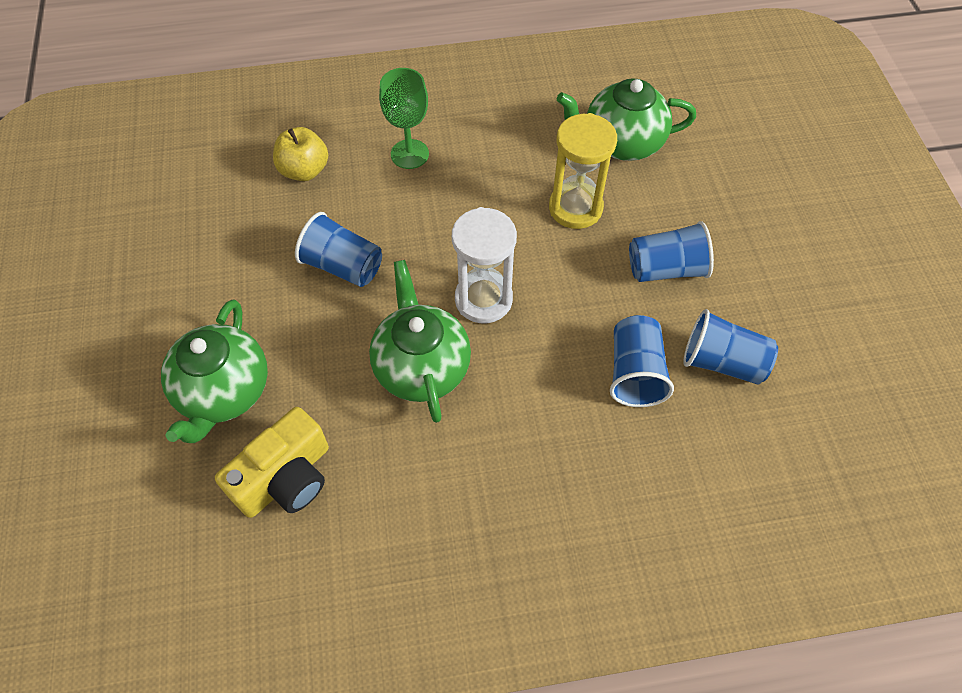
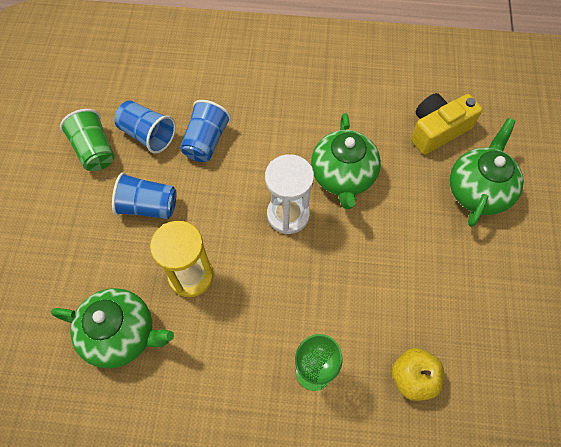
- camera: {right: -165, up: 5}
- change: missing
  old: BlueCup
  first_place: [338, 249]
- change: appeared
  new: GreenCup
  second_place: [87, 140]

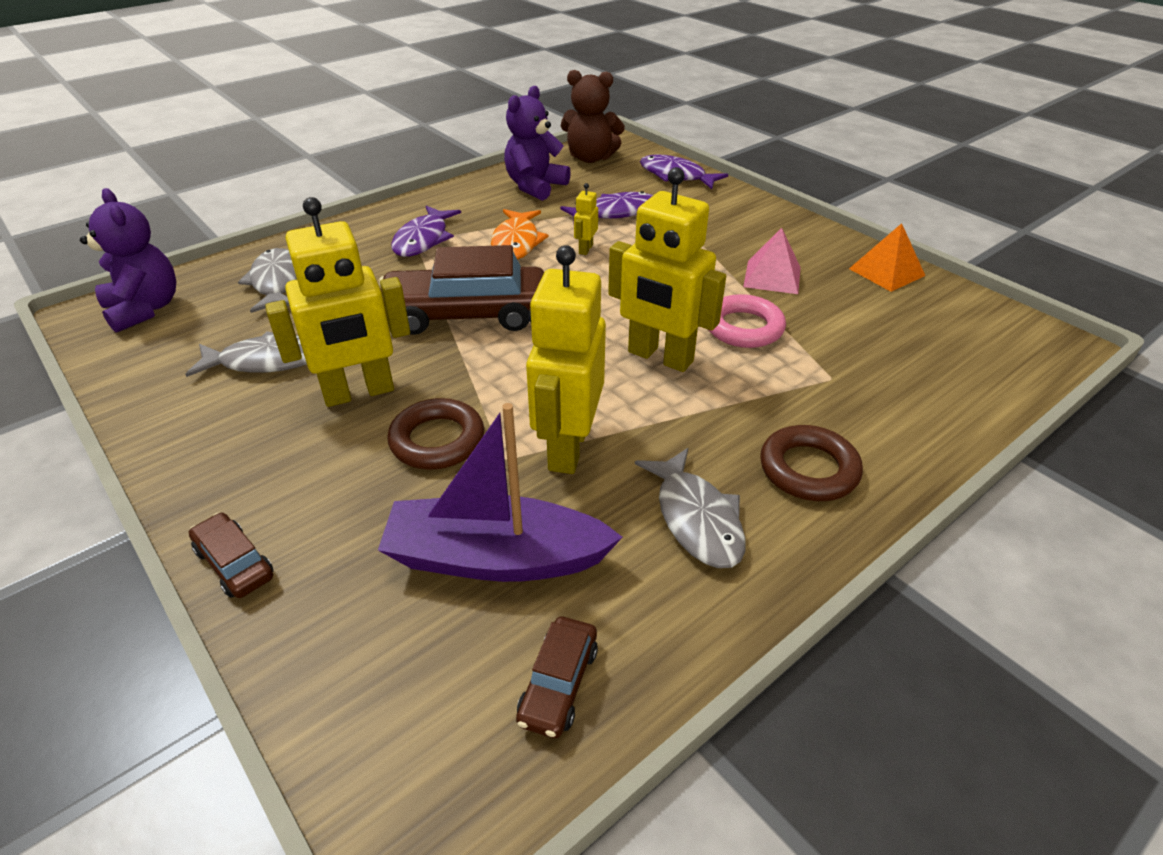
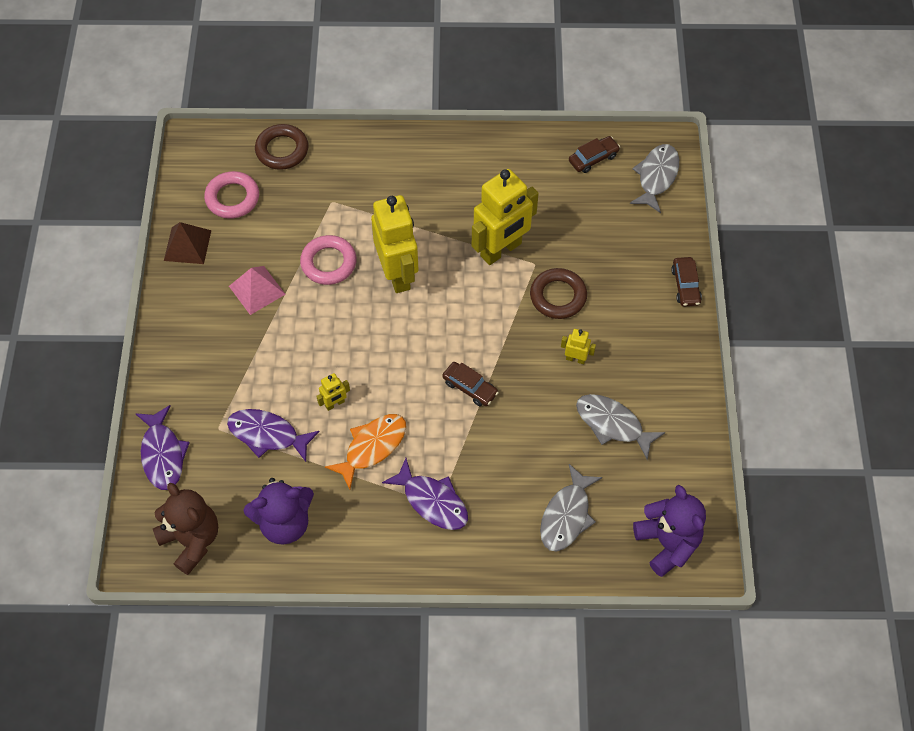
- camera: {right: -140, up: 20}
- change: spun
  old: PurpleTeddyBear
  first_place: [128, 260]
  second_place: [669, 531]
  degrees: 150
- change: size
  old: YellowRobot
  first_place: [337, 302]
  second_place: [578, 346]
  factor: 0.43
- change: missing
  old: PurpleBoat
  first_place: [500, 492]
- change: size
  old: BrownCar
  first_place: [461, 290]
  second_place: [470, 384]
  factor: 0.46
- change: spun
  old: PurpleFish
  first_place: [426, 231]
  second_place: [425, 494]
  degrees: 75
- change: relocated
  old: GreyFish
  first_place: [690, 508]
  second_place: [654, 178]
- change: relocated
  old: BrownRing
  first_place: [811, 463]
  second_place: [281, 147]
- change: colour
  old: OrangePyramid
  new: BrownPyramid
  first_place: [887, 257]
  second_place: [187, 243]
- change: appeared
  new: PinkRing
  second_place: [231, 195]

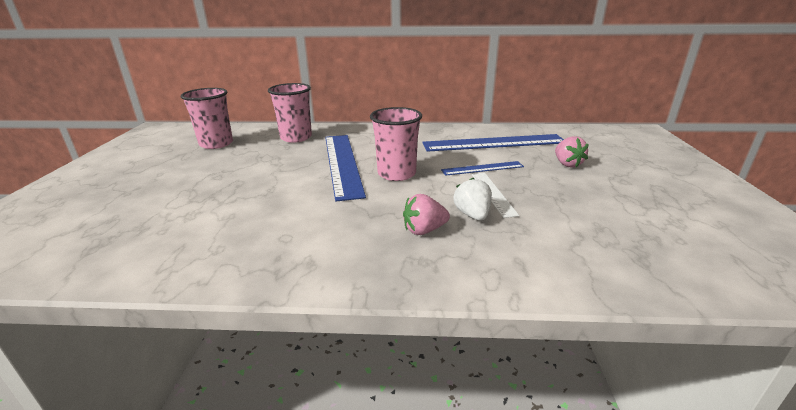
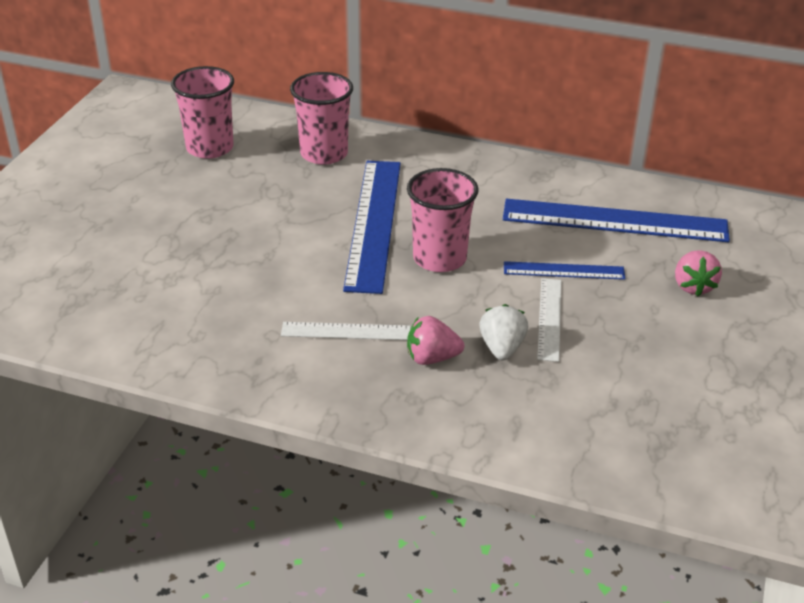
- camera: {right: 15, up: 10}
- change: appeared
  new: WhiteRuler
  second_place: [346, 331]

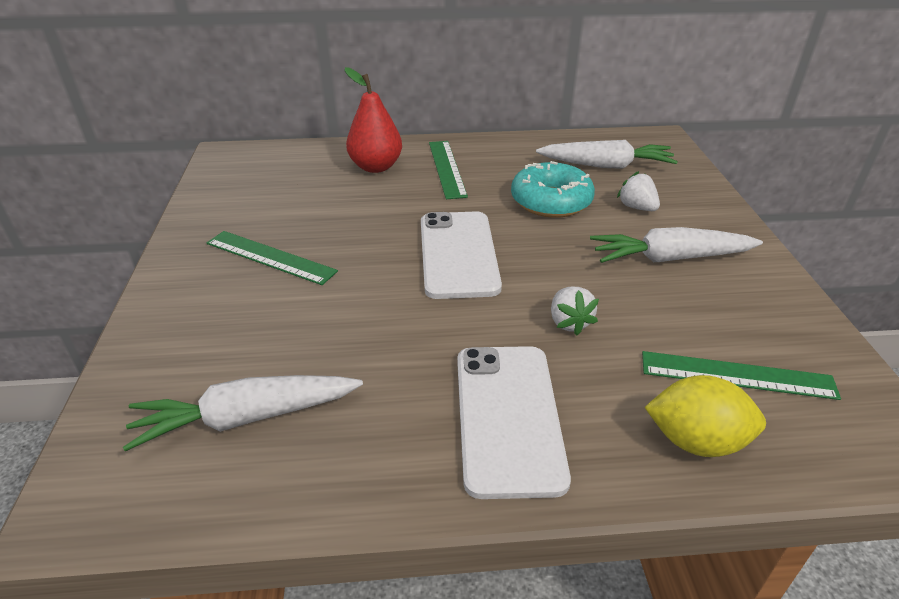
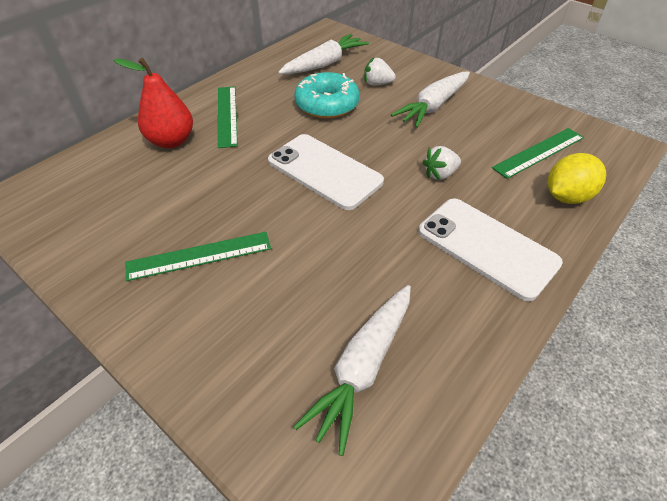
- camera: {right: -45, up: 10}
- change: spun
  old: GreenRuler
  first_place: [448, 170]
  second_place: [228, 117]
  degrees: 45
- change: spun
  old: WhiteStrawberry
  first_place: [575, 311]
  second_place: [442, 163]
  degrees: 120

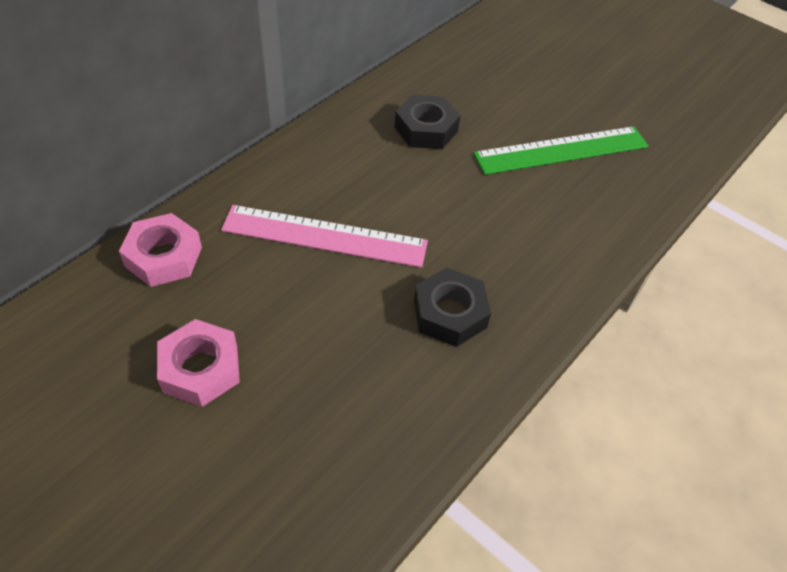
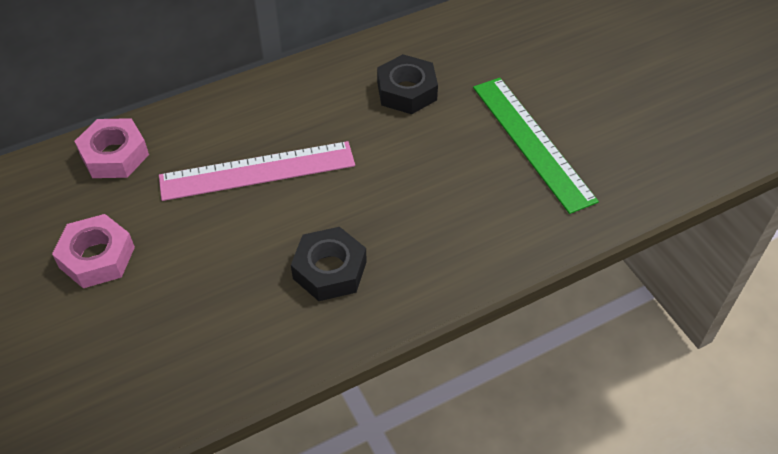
- camera: {right: 25, up: 0}
- change: spun
  old: PinkRuler
  first_place: [324, 236]
  second_place: [257, 171]
  degrees: -45
- change: spun
  old: GreenRuler
  first_place: [560, 150]
  second_place: [536, 146]
  degrees: 60

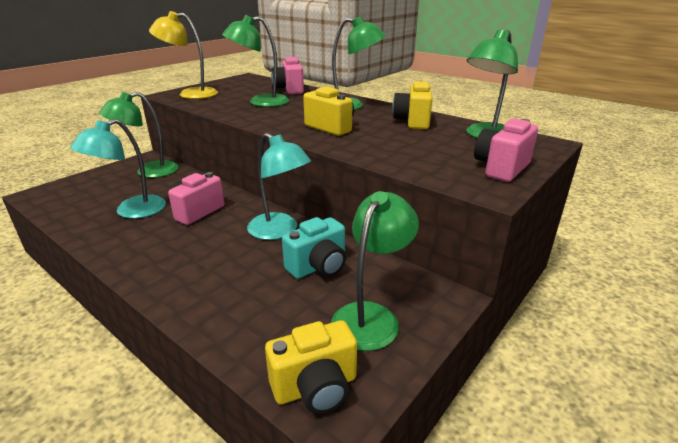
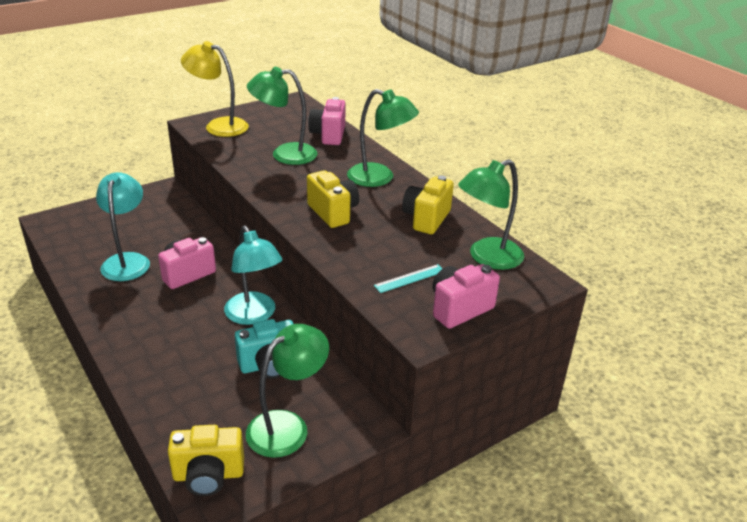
- camera: {right: 15, up: 5}
- change: spun
  old: TurquoiseLamp
  first_place: [118, 169]
  second_place: [123, 226]
  degrees: 120
- change: missing
  old: GreenLamp
  first_place: [139, 135]
- change: appeared
  new: TurquoiseRuler
  second_place: [408, 278]

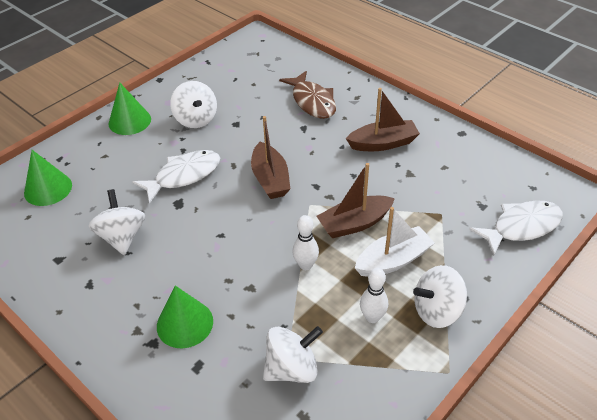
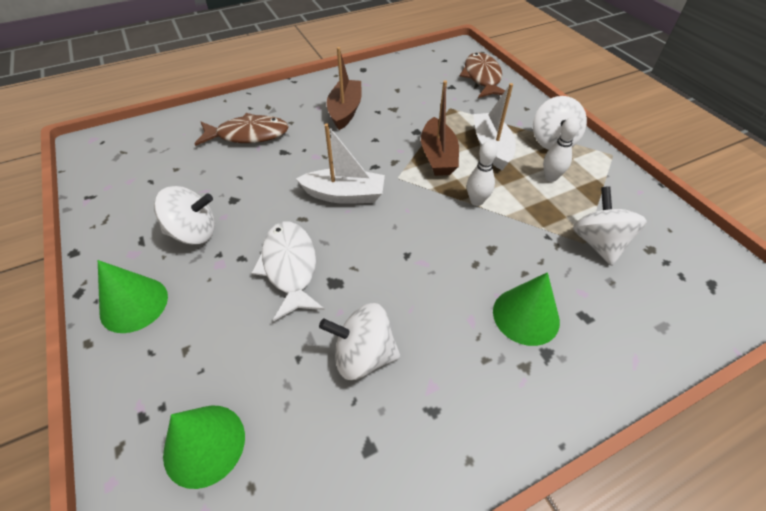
- camera: {right: -70, up: 5}
- change: colour
  old: BrownBoat
  new: WhiteBoat
  first_place: [270, 157]
  second_place: [340, 164]
- change: colour
  old: WhiteFish
  new: BrownFish
  first_place: [516, 228]
  second_place: [485, 75]

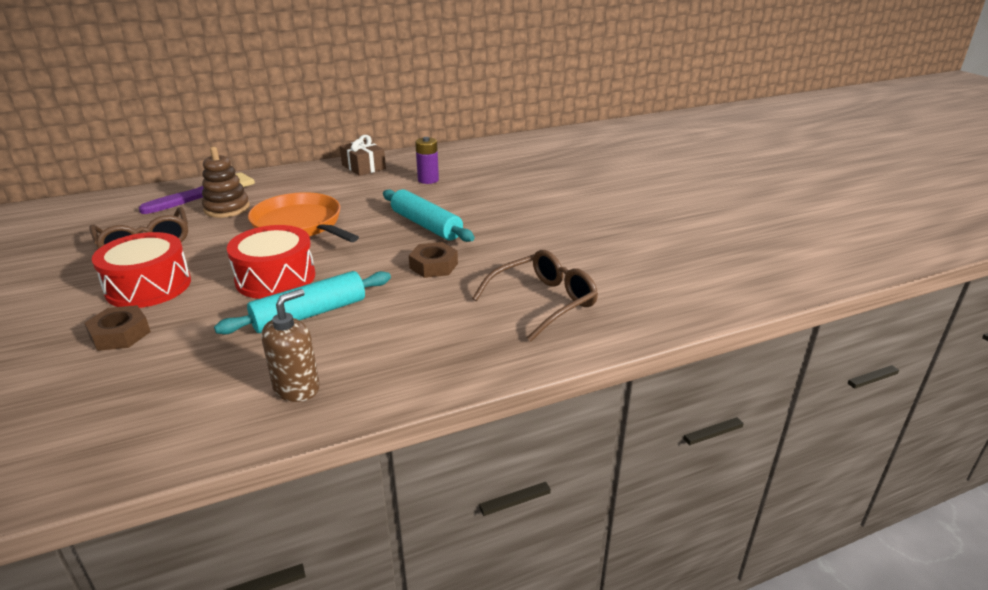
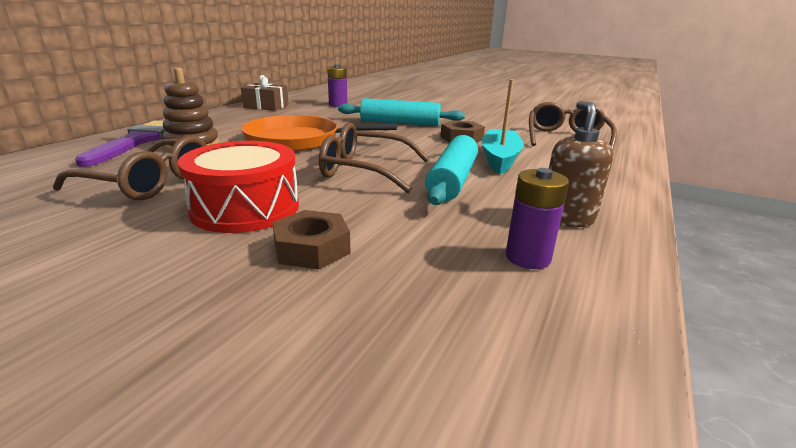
- camera: {right: -40, up: -5}
- change: exchanged
  old: RedDrum
  new: BrownGlasses
  first_place: [271, 262]
  second_place: [374, 158]
- change: appeared
  new: TurquoiseBoat
  second_place: [502, 127]
- change: appeared
  new: PurpleBattery
  second_place: [537, 218]

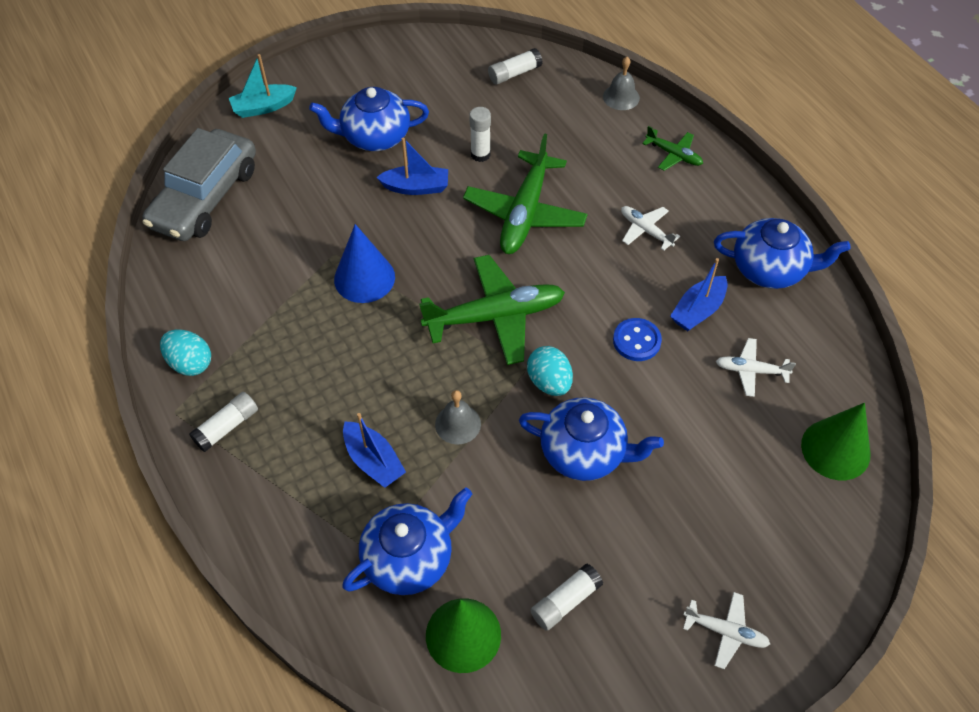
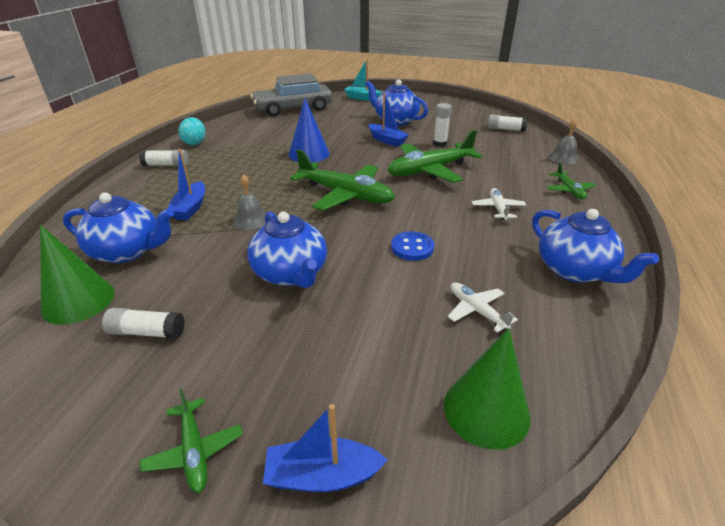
- camera: {right: 45, up: -20}
- change: missing
  old: TurquoiseEgg
  first_place: [550, 371]
- change: relocated
  old: BlueBoat
  first_place: [699, 294]
  second_place: [325, 448]
- change: colour
  old: WhitePlane
  new: GreenPlane
  first_place: [726, 630]
  second_place: [191, 441]

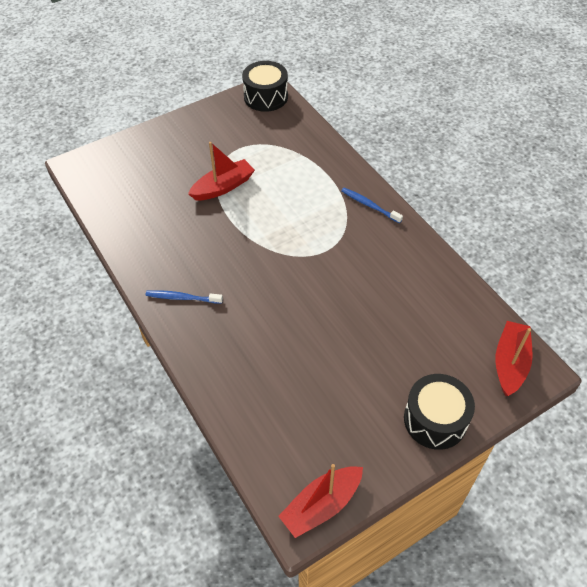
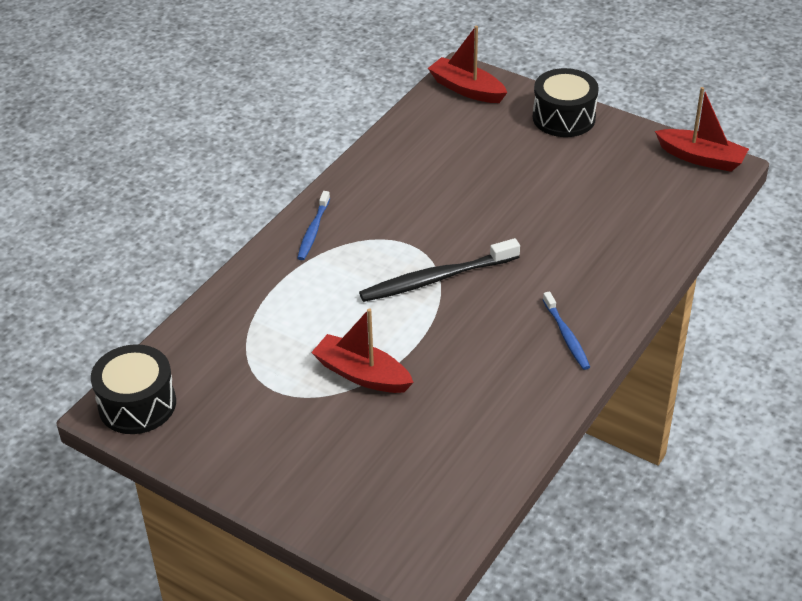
- camera: {right: -115, up: -10}
- change: spun
  old: RedBoat
  first_place: [514, 358]
  second_place: [467, 64]
  degrees: 45
- change: appeared
  new: BlackToothbrush
  second_place: [439, 270]

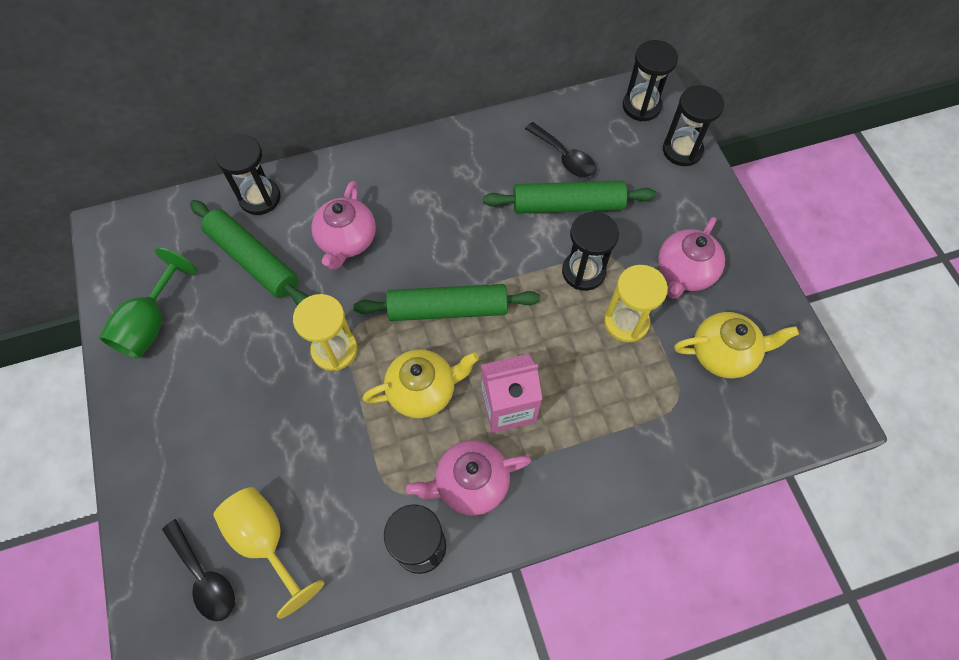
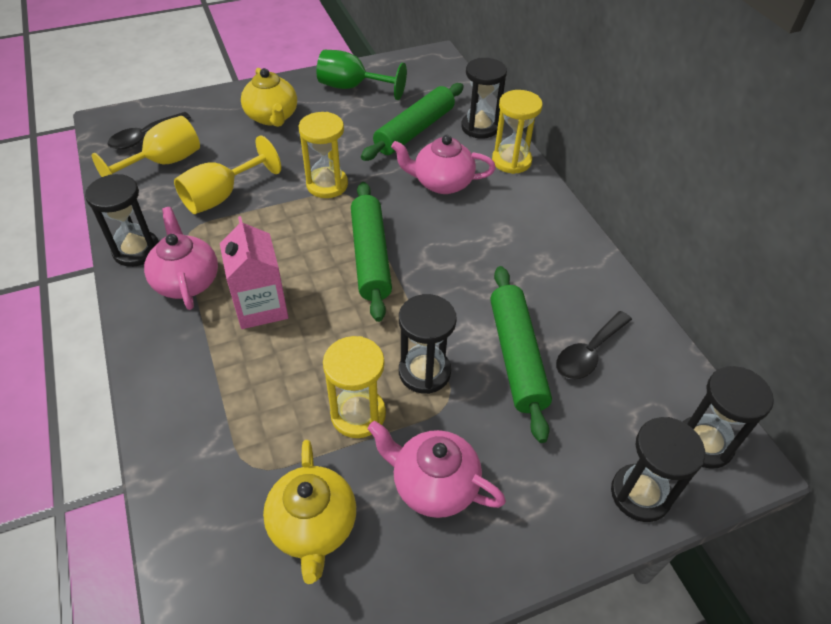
- camera: {right: 85, up: -15}
- change: relocated
  old: YellowTeapot
  first_place: [420, 383]
  second_place: [269, 97]
- change: appeared
  new: YellowGoblet
  second_place: [227, 174]
- change: appeared
  new: YellowHourglass
  second_place: [517, 132]

